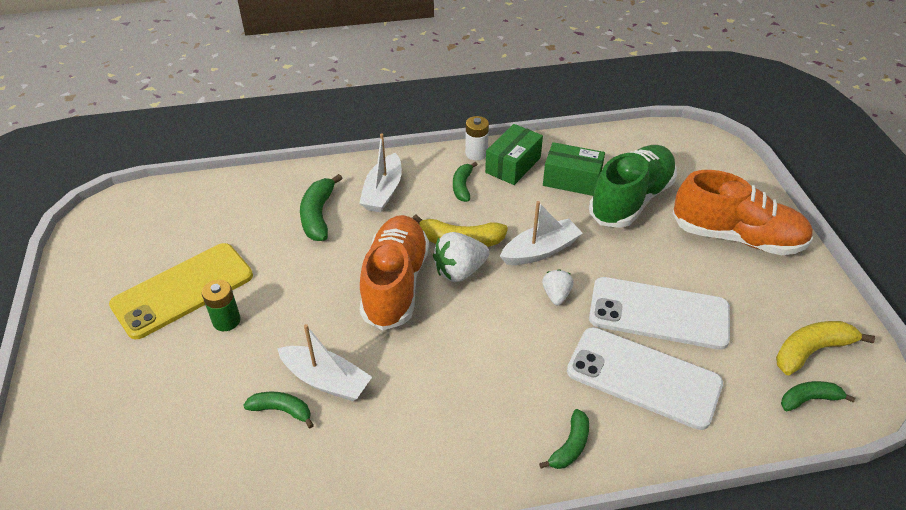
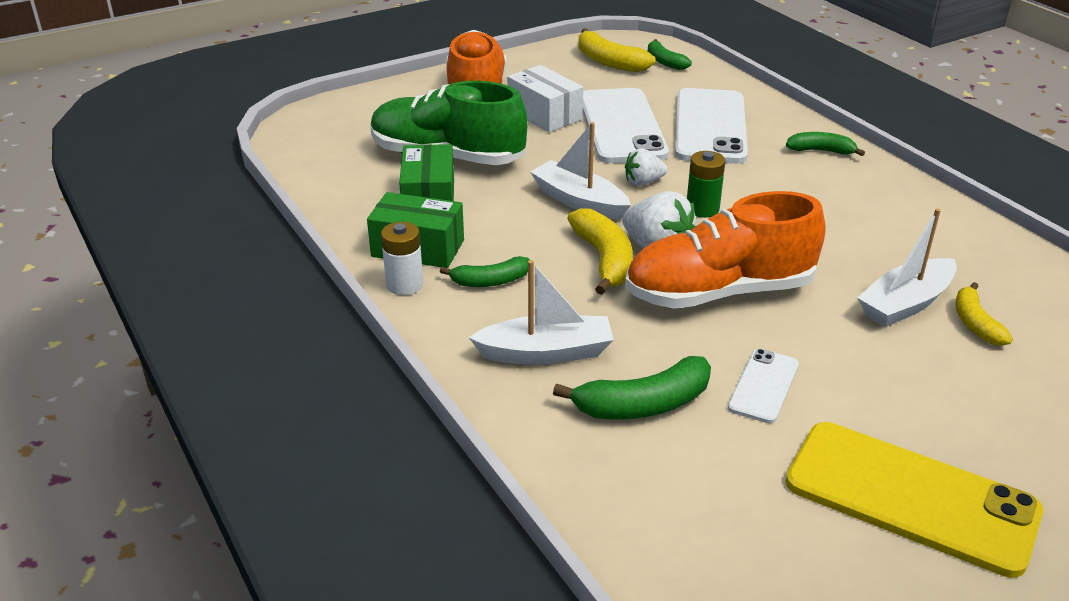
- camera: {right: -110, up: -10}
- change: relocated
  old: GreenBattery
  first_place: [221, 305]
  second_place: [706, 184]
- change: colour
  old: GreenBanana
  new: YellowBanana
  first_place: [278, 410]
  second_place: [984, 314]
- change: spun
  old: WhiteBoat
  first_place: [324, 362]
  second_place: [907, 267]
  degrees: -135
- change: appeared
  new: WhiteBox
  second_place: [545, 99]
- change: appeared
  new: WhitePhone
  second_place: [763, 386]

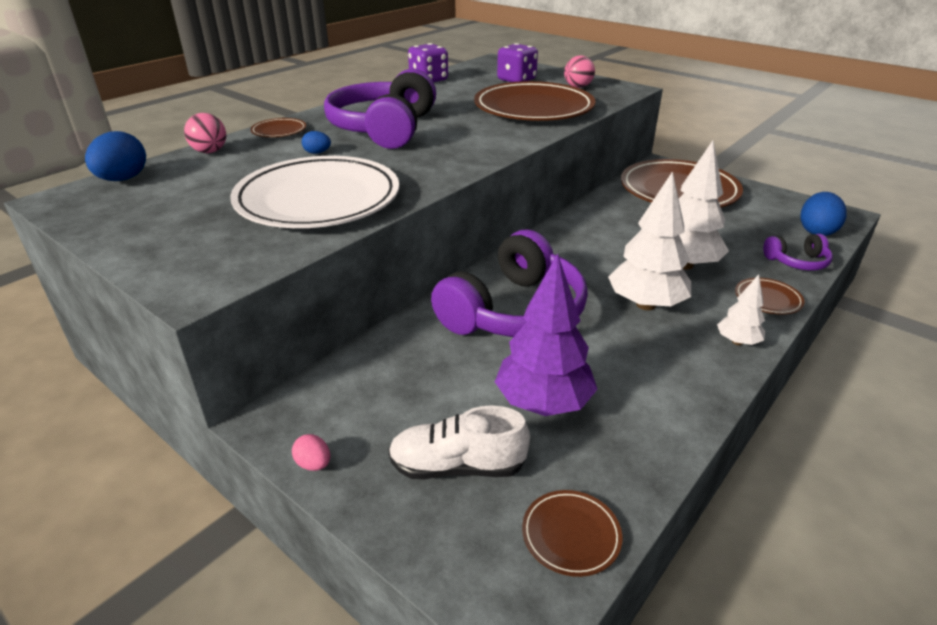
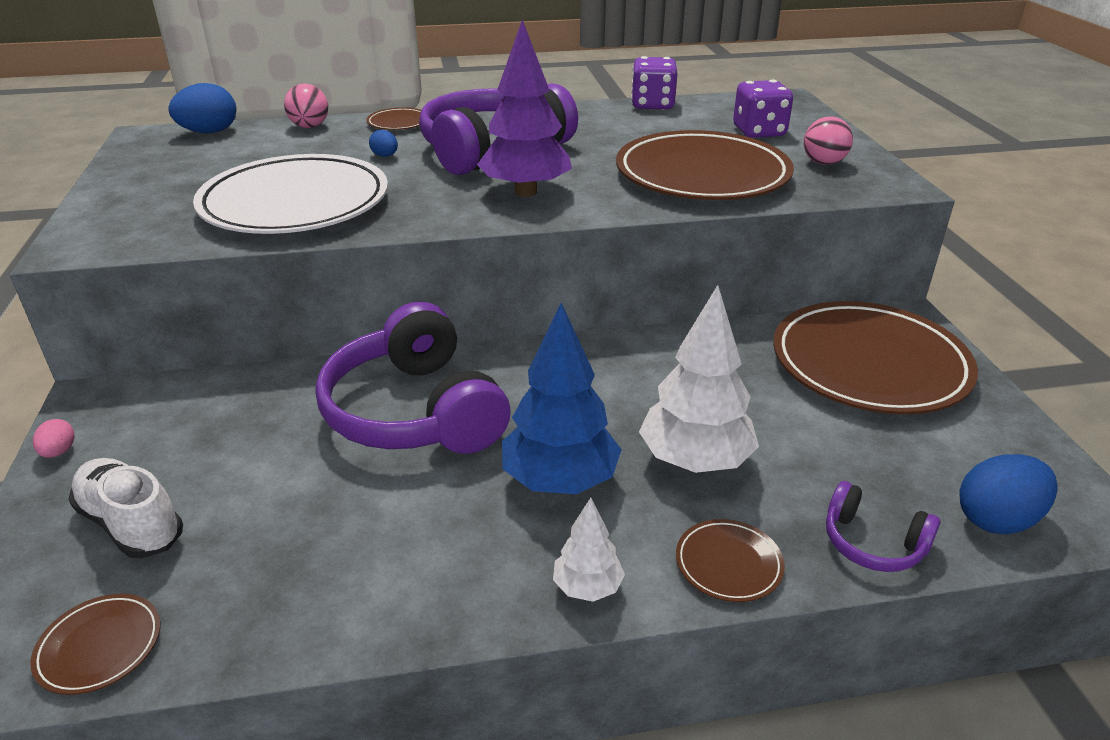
- camera: {right: 40, up: 0}
- change: spun
  old: PurpleHeadphones
  first_place: [509, 283]
  second_place: [412, 377]
  degrees: 75
- change: relocated
  old: PurpleTree
  first_place: [546, 335]
  second_place: [524, 108]
- change: colour
  old: WhiteTree
  new: BlueTree
  first_place: [649, 240]
  second_place: [562, 398]

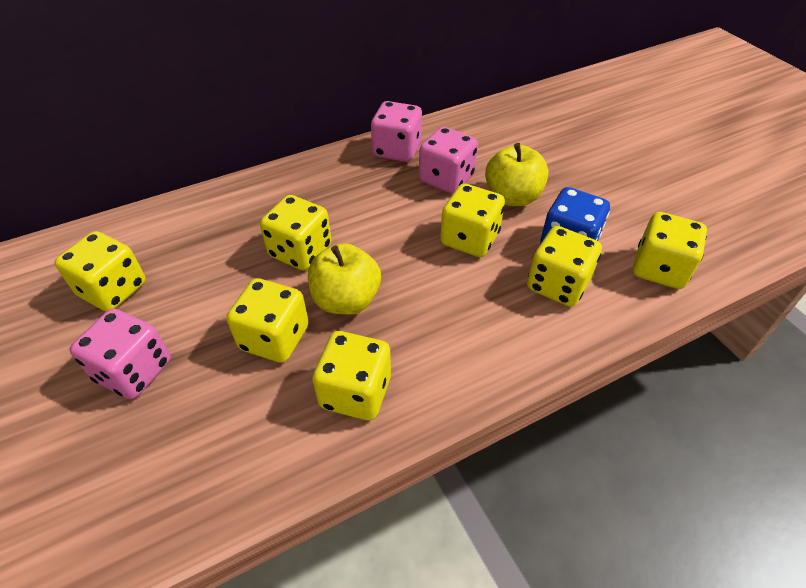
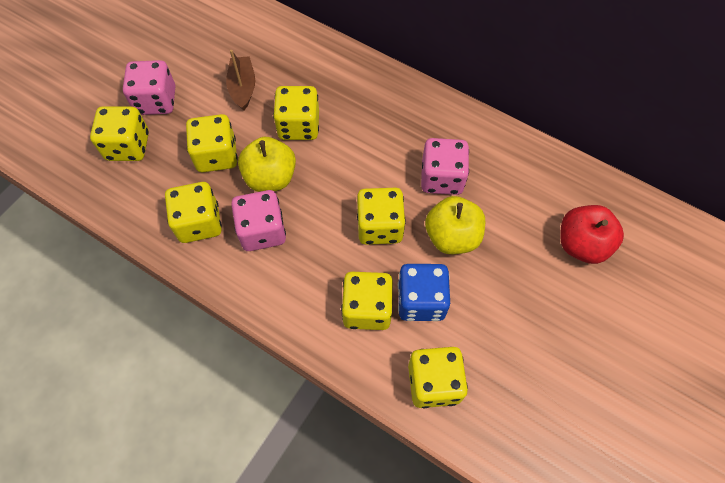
- camera: {right: 60, up: 15}
- change: relocated
  old: YellowDice
  first_place: [100, 271]
  second_place: [119, 133]
- change: relocated
  old: PinkDice
  first_place: [396, 131]
  second_place: [258, 220]
- change: appeared
  new: BrownBoat
  second_place: [240, 80]
- change: appeared
  new: RedApple
  second_place: [592, 234]

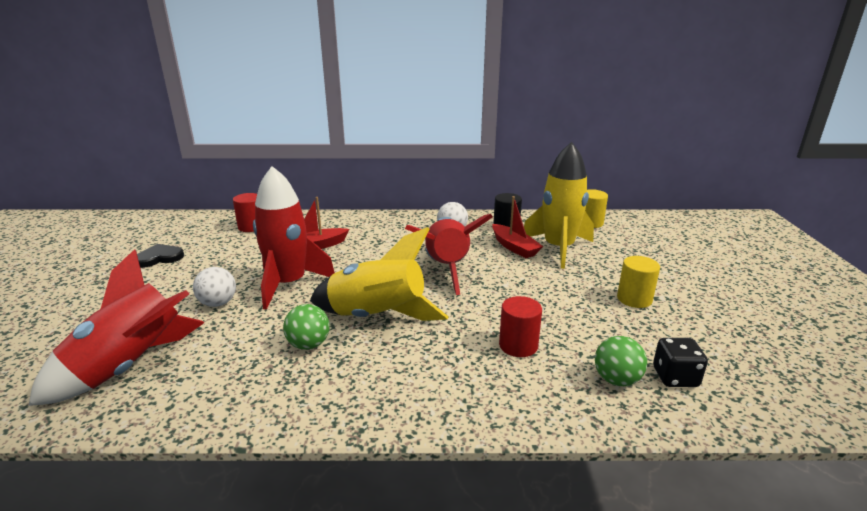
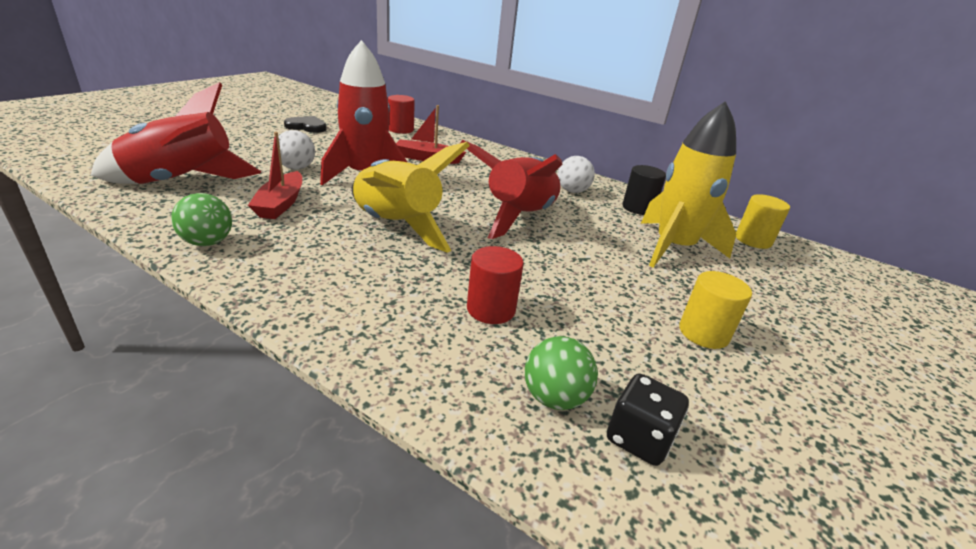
- camera: {right: 30, up: 5}
- change: relocated
  old: GreenBall
  first_place: [306, 327]
  second_place: [201, 219]
- change: relocated
  old: RedBoat
  first_place: [517, 227]
  second_place: [275, 175]

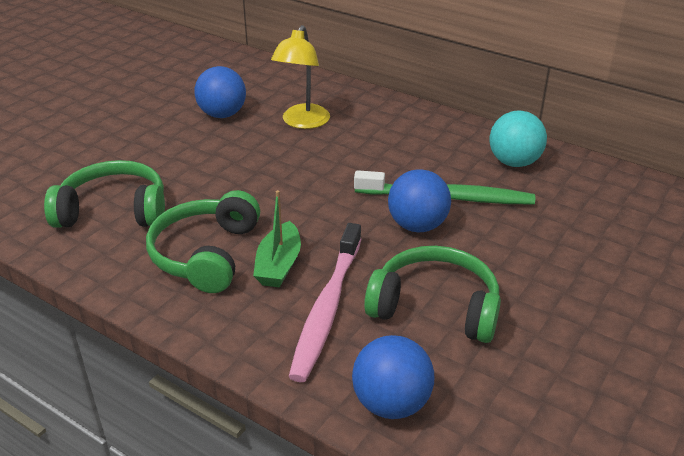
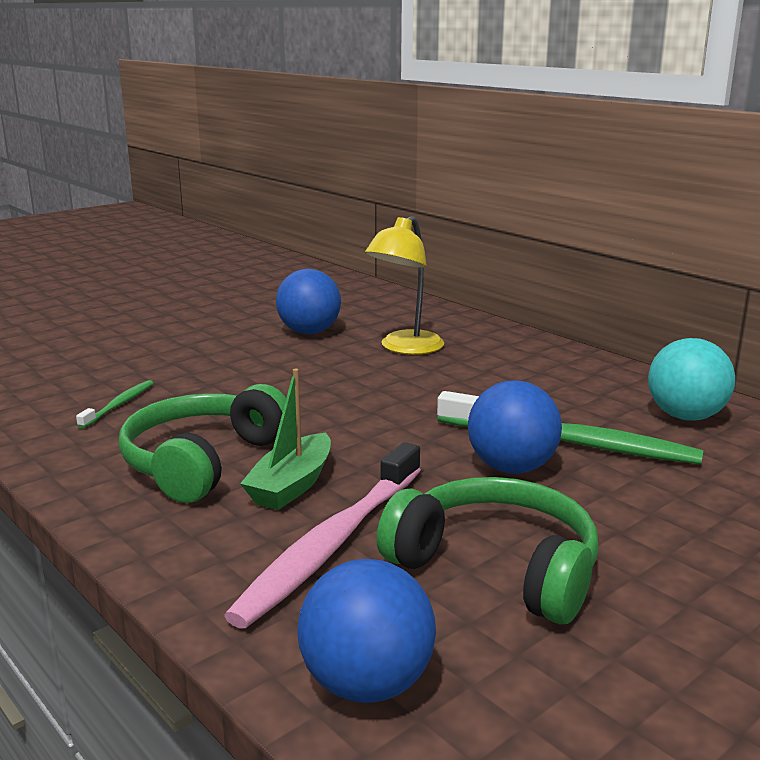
- camera: {right: 15, up: -15}
- change: exchanged
  old: GreenHeadphones
  new: GreenToothbrush
  first_place: [104, 194]
  second_place: [115, 404]

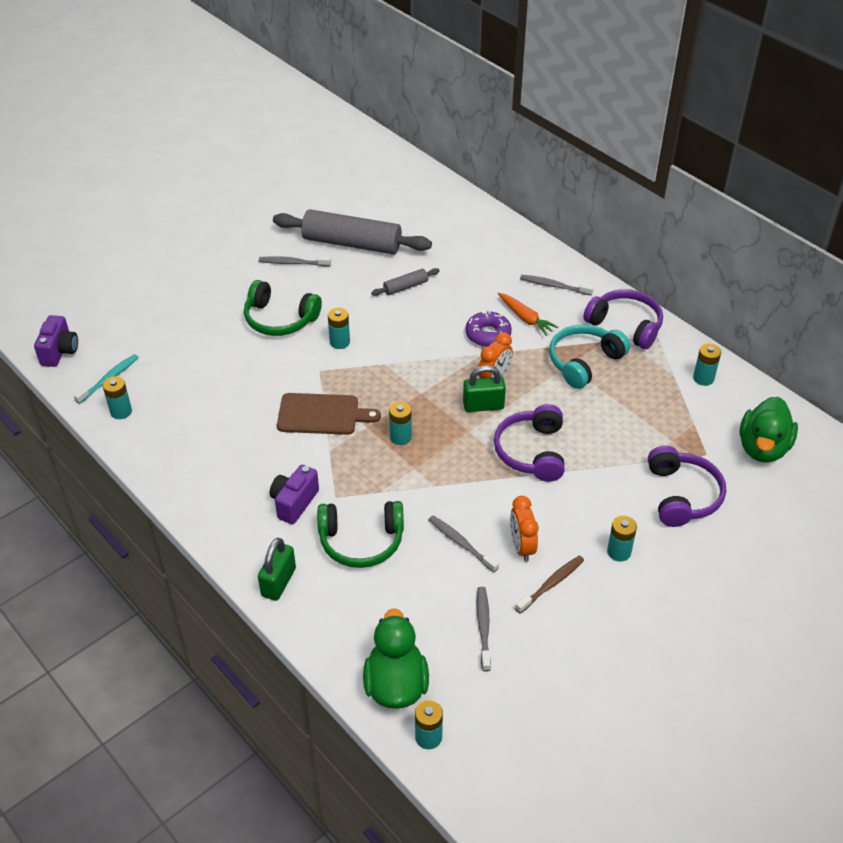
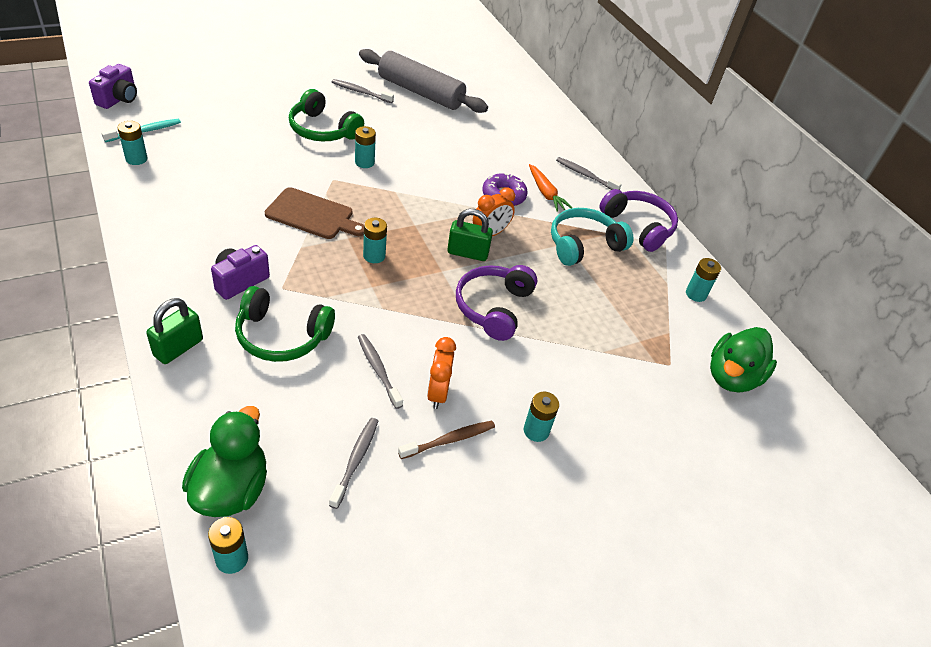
- camera: {right: 10, up: 0}
- change: missing
  old: GreyRollingPin
  first_place: [405, 282]
- change: missing
  old: PurpleHeadphones
  first_place: [687, 486]

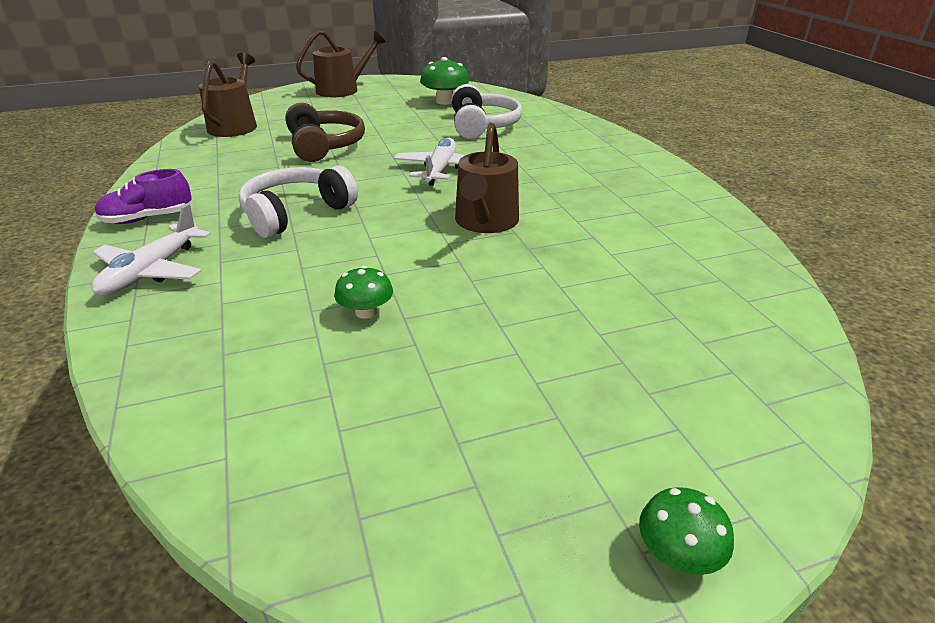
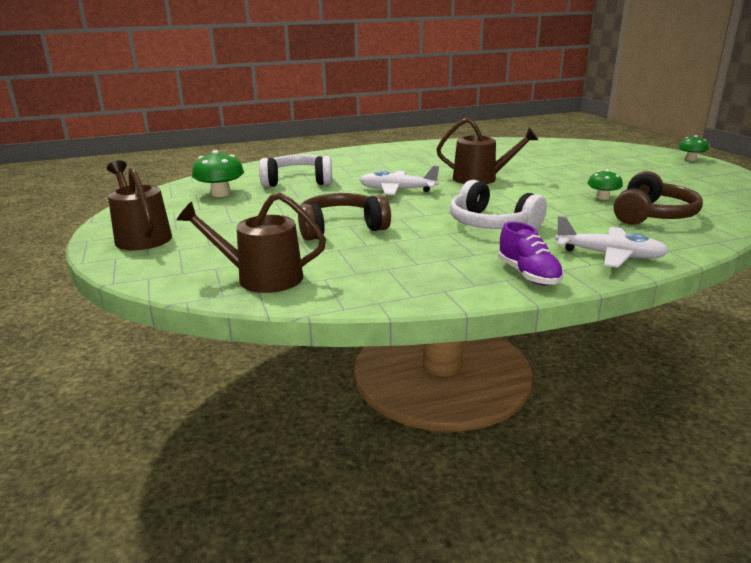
- camera: {right: -90, up: -10}
- change: appeared
  new: BrownHeadphones
  second_place: [658, 198]

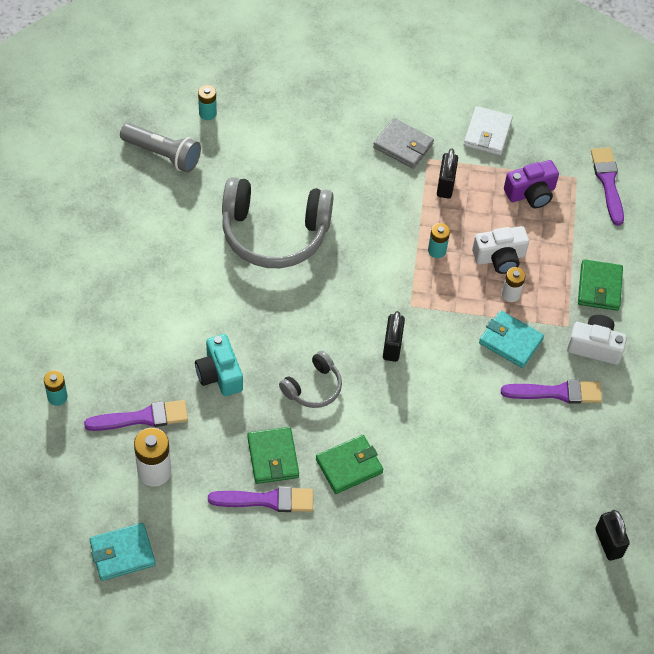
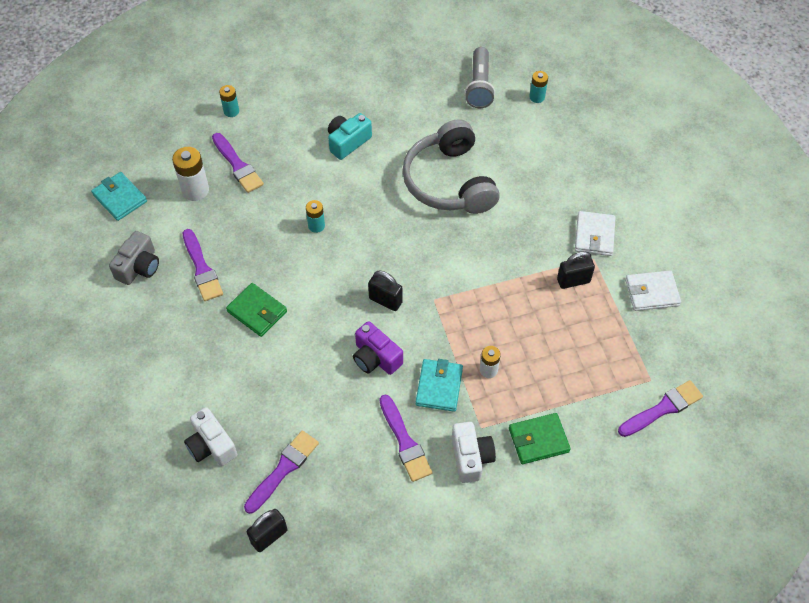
- camera: {right: 70, up: 0}
- change: relocated
  old: TurquoiseCamera
  first_place: [219, 365]
  second_place: [350, 136]
- change: missing
  old: GreenWallet
  first_place: [273, 455]
- change: missing
  old: GreyHeadphones
  first_place: [310, 379]
- change: colour
  old: GreyWallet
  new: WhiteWallet
  first_place: [403, 143]
  second_place: [595, 233]
- change: spun
  old: BlackPadlock
  first_place: [394, 336]
  second_place: [385, 291]
  degrees: 45
- change: relocated
  old: TurquoiseBattery
  first_place: [439, 240]
  second_place: [315, 216]
- change: relocated
  old: WhiteCamera
  first_place: [500, 250]
  second_place: [210, 436]
- change: relocated
  old: PurpleCamera
  first_place: [531, 184]
  second_place: [378, 348]
- change: appeared
  new: GreyCamera
  second_place: [134, 258]
- change: appeared
  new: PurpleBrush
  second_place: [281, 472]

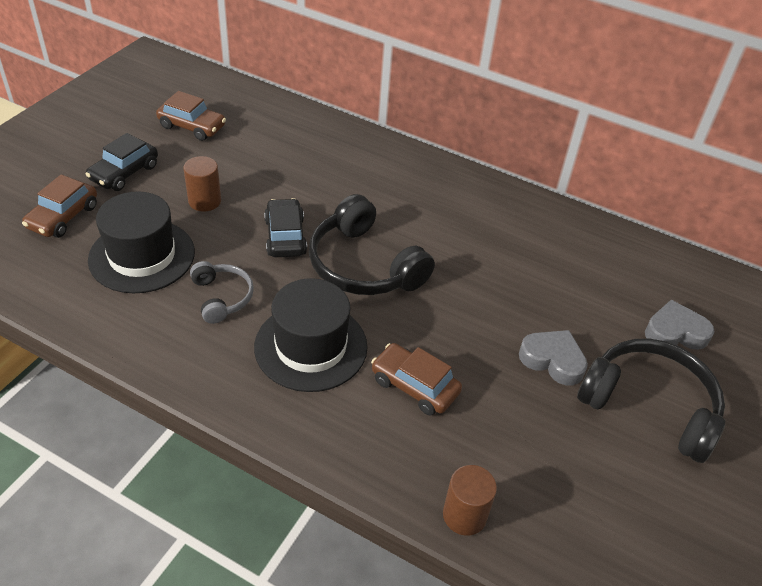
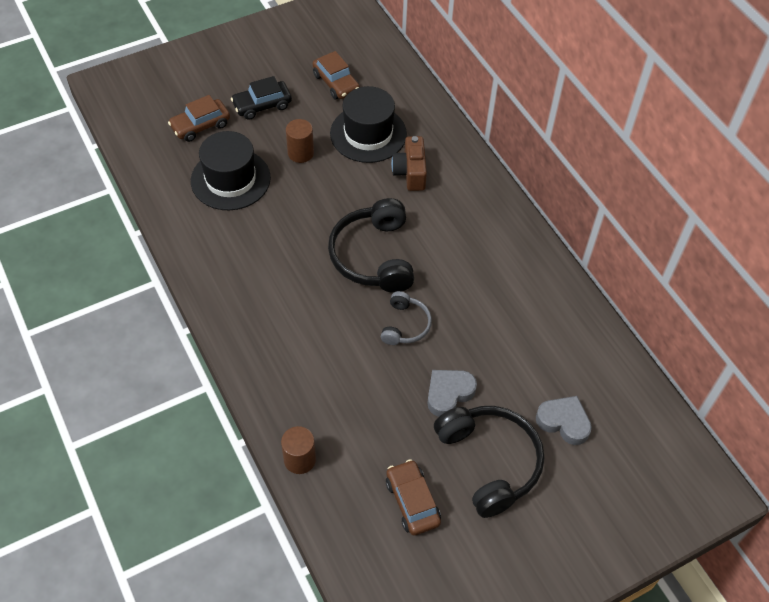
- camera: {right: 35, up: 10}
- change: relocated
  old: GreyHeadphones
  first_place: [222, 292]
  second_place: [406, 318]
- change: relocated
  old: BlackHat
  first_place: [311, 335]
  second_place: [368, 124]
- change: missing
  old: BlackCar
  first_place: [285, 227]
- change: relocated
  old: BrownCar
  first_place: [416, 379]
  second_place: [413, 497]
- change: spun
  old: GreyHeart
  first_place: [553, 357]
  second_place: [452, 393]
  degrees: -105
- change: appeared
  new: BrownCamera
  second_place: [409, 163]

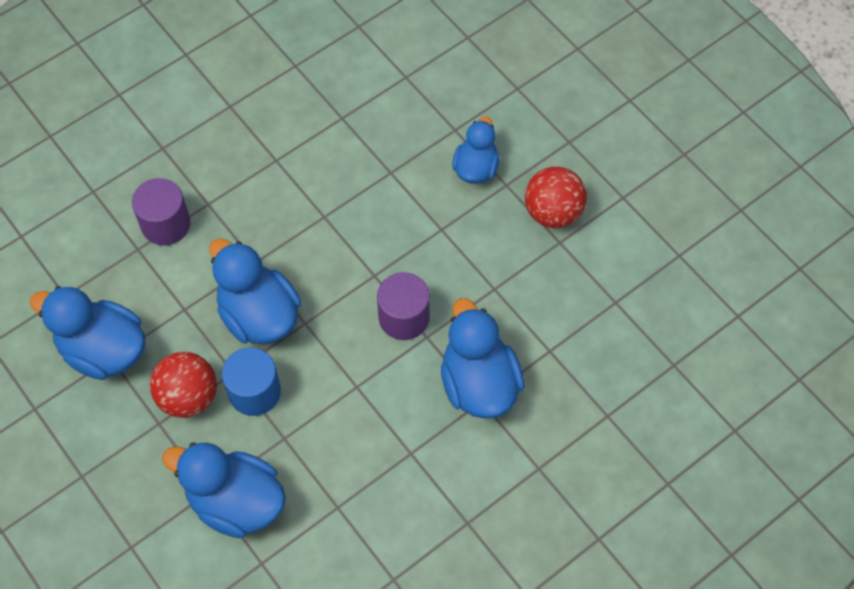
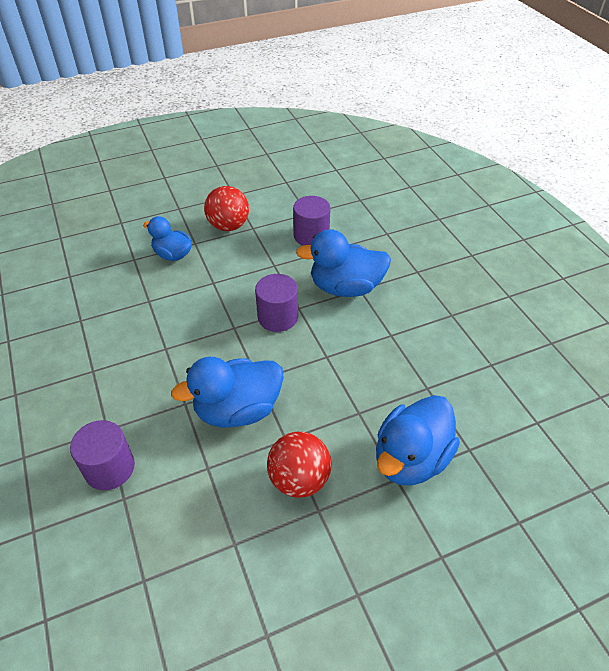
- camera: {right: -75, up: -15}
- change: missing
  old: BlueDuck
  first_place: [87, 333]
- change: missing
  old: BlueCylinder
  first_place: [251, 381]
- change: appeared
  new: PurpleCylinder
  second_place: [311, 221]

